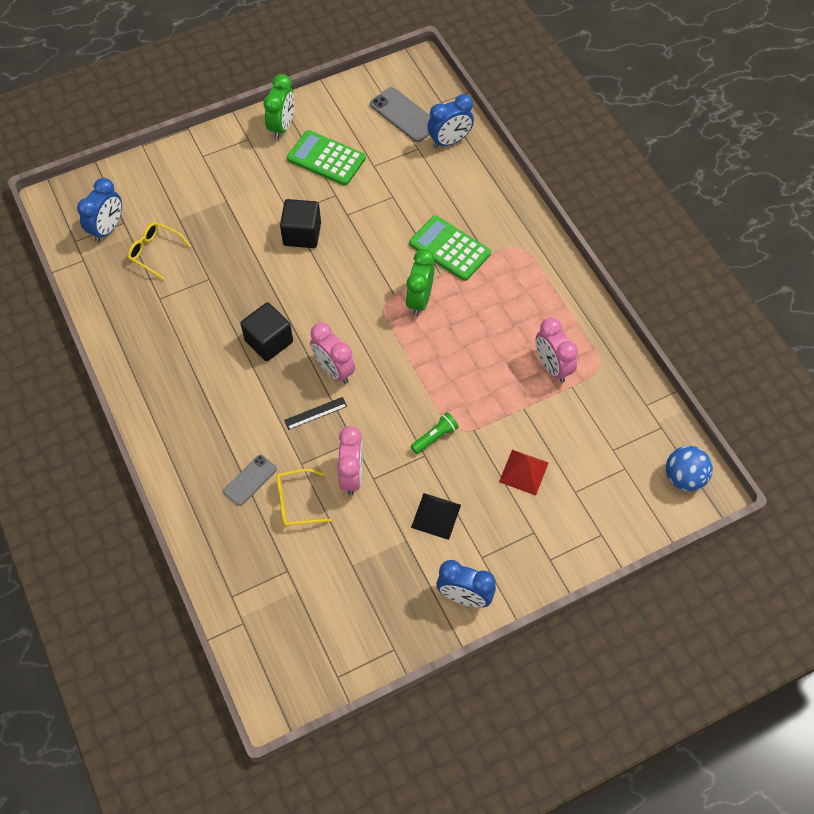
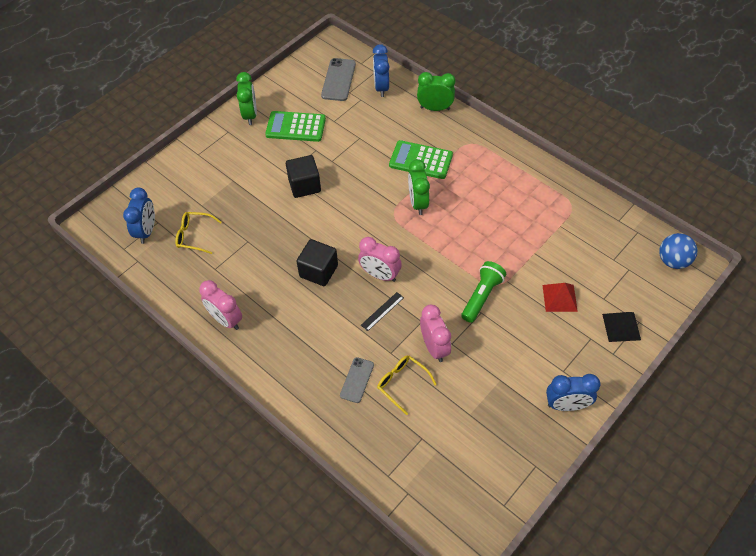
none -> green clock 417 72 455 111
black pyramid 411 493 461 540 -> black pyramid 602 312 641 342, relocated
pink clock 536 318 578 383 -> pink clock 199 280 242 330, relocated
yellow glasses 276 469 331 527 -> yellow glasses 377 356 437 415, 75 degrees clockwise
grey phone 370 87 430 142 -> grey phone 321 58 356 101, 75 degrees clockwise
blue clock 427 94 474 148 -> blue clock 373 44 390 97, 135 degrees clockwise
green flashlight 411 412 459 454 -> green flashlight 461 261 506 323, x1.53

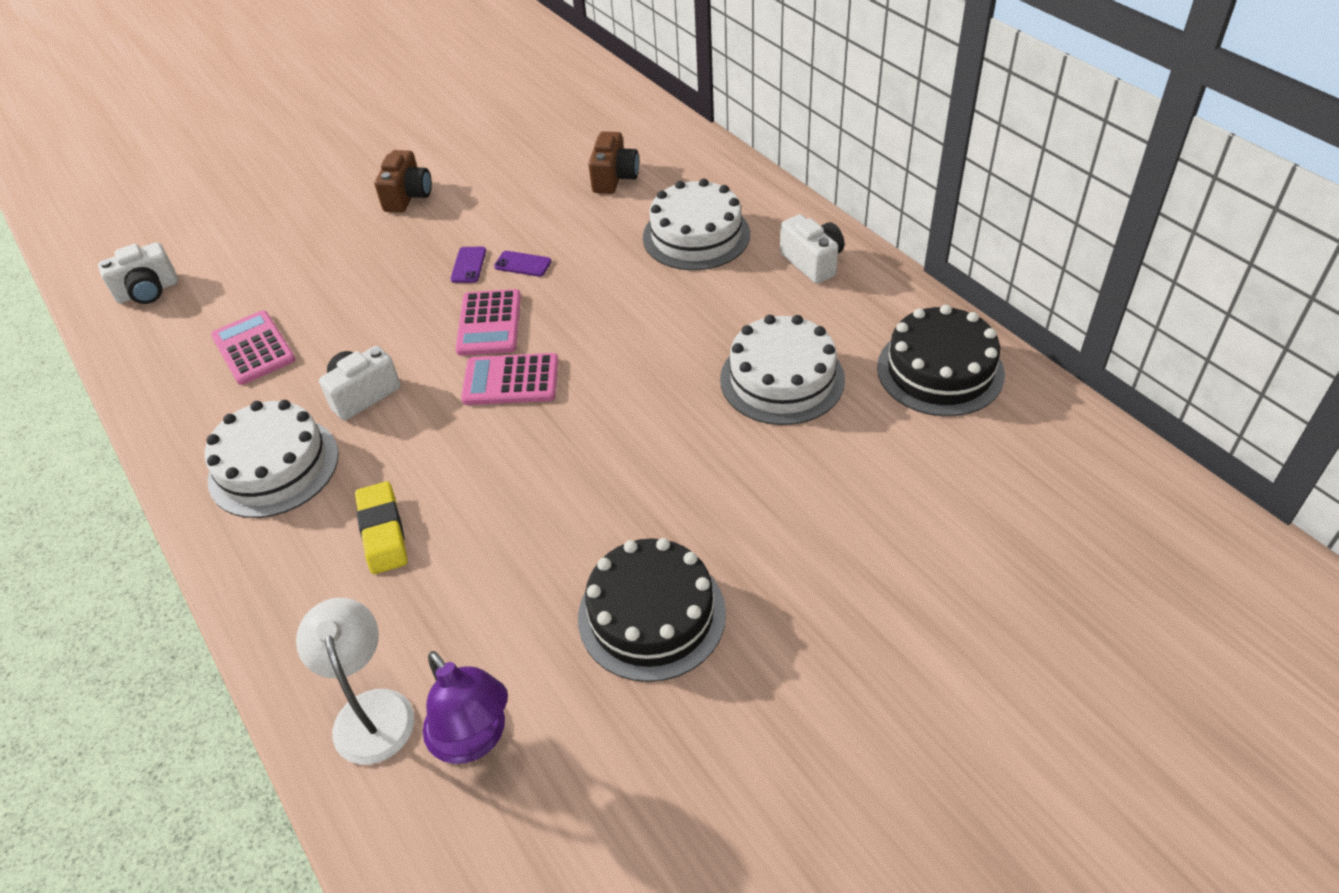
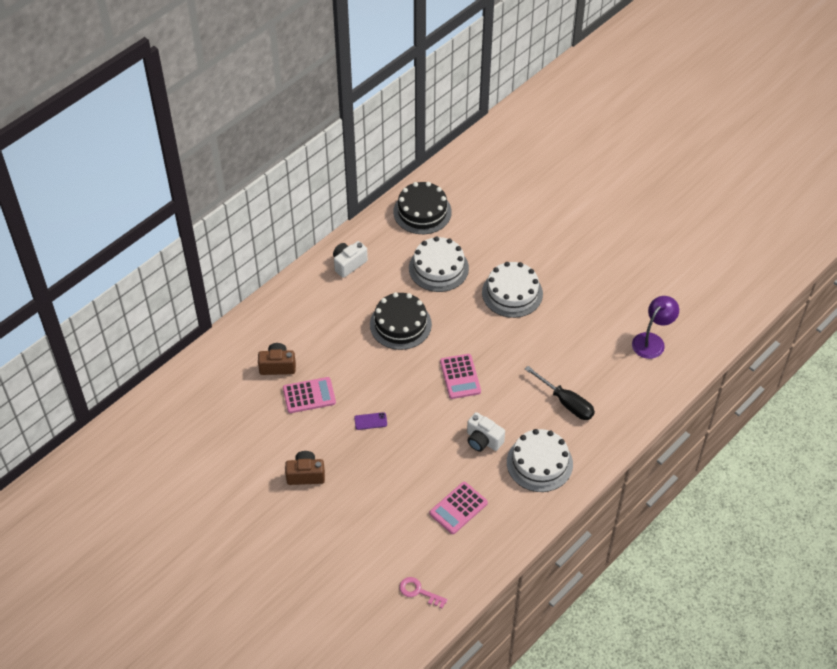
white lamp 296 598 414 764 -> none
purple phone 494 251 552 277 -> none
pink calculator 455 289 521 356 -> pink calculator 283 377 336 413, relocated
black cake 578 538 726 682 -> black cake 370 292 432 350, relocated
white cake 643 178 750 270 -> white cake 482 262 543 318, relocated
white camera 98 242 178 304 -> pink key 399 577 448 609
yellow eraser 355 481 407 574 -> black screwdriver 525 366 595 420

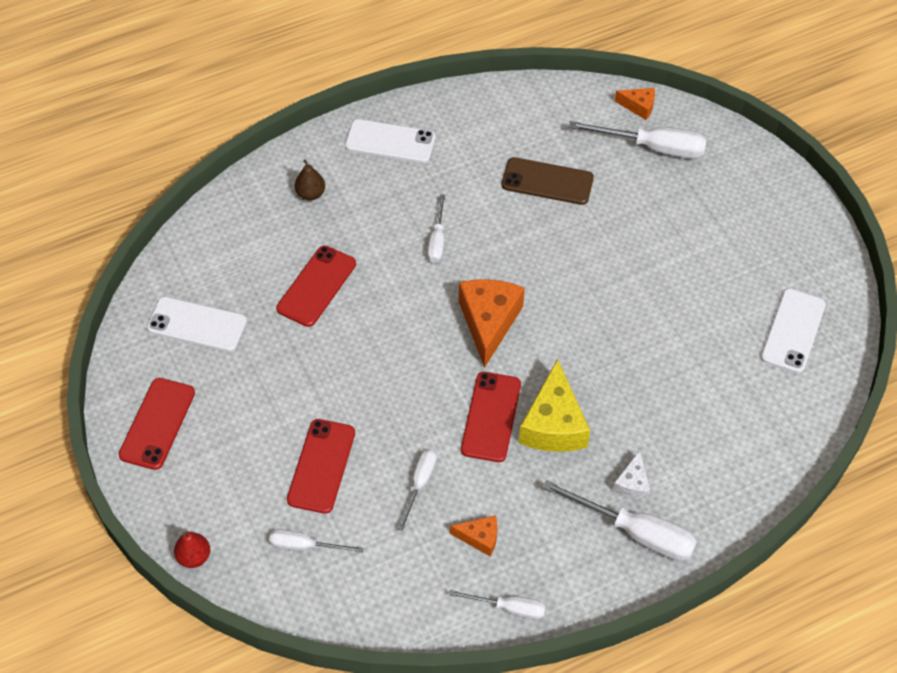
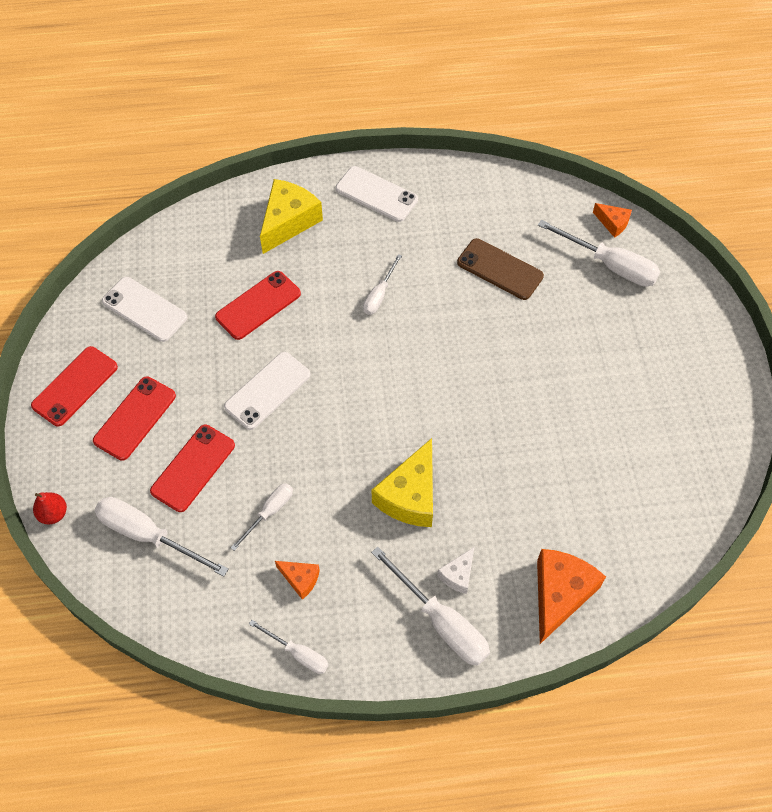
orange cheese 459 279 525 368 -> orange cheese 537 549 606 644, relocated
red phone 461 372 521 462 -> red phone 93 376 176 461, relocated
white phone 761 288 826 374 -> white phone 224 352 310 430, relocated
brown pear 295 160 325 200 -> yellow cheese 260 179 323 254
white screwdriver 269 529 363 553 -> white screwdriver 94 497 229 577, x1.73

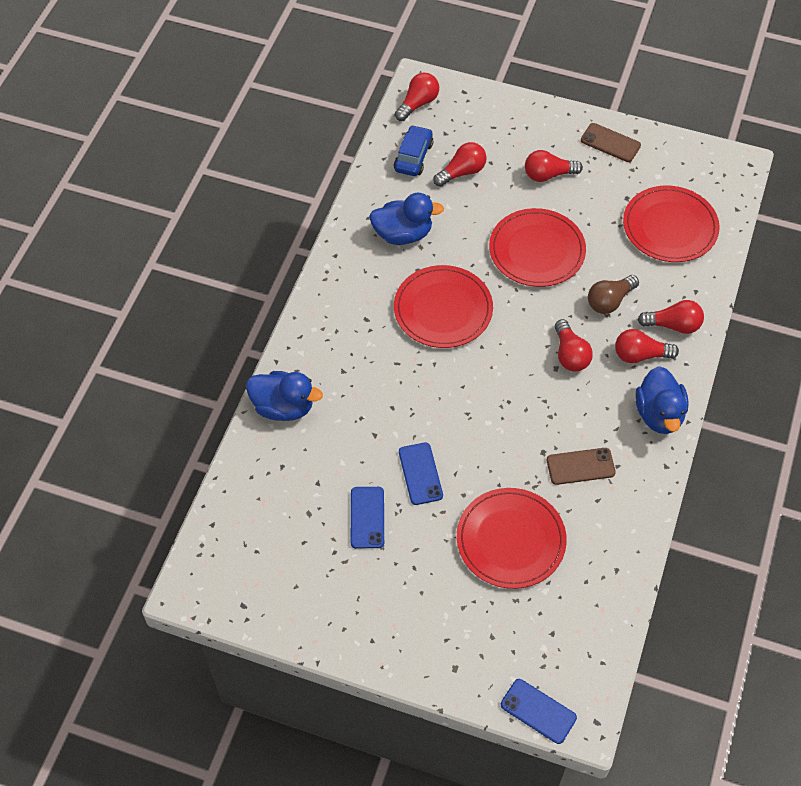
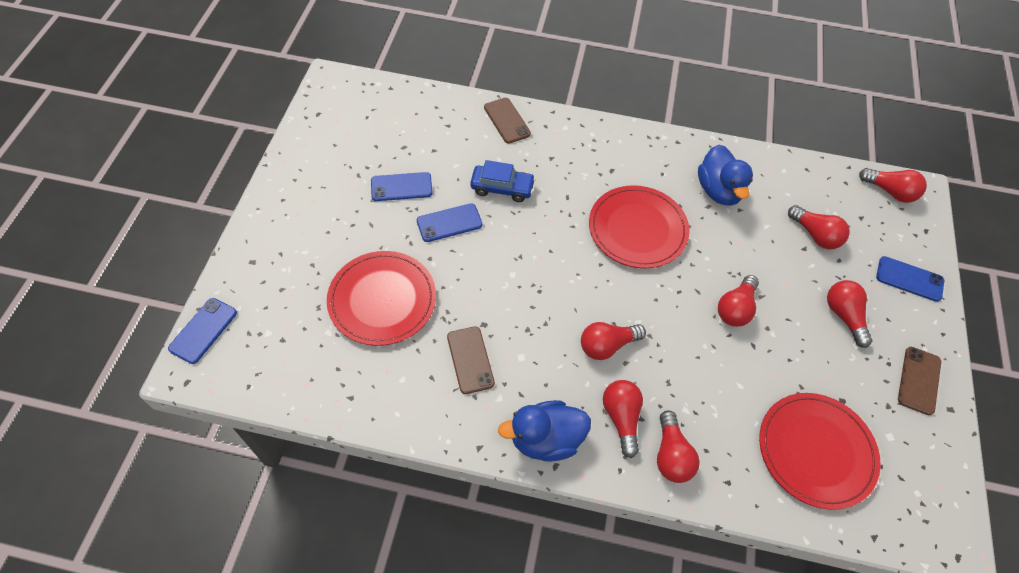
brown light bulb 588 275 639 314 -> none
none -> blue phone 876 256 944 302
blue car 394 125 433 176 -> blue car 470 160 536 202, relocated
blue duck 246 371 323 421 -> brown phone 484 98 531 144
red plate 489 208 586 287 -> red light bulb 718 275 759 327

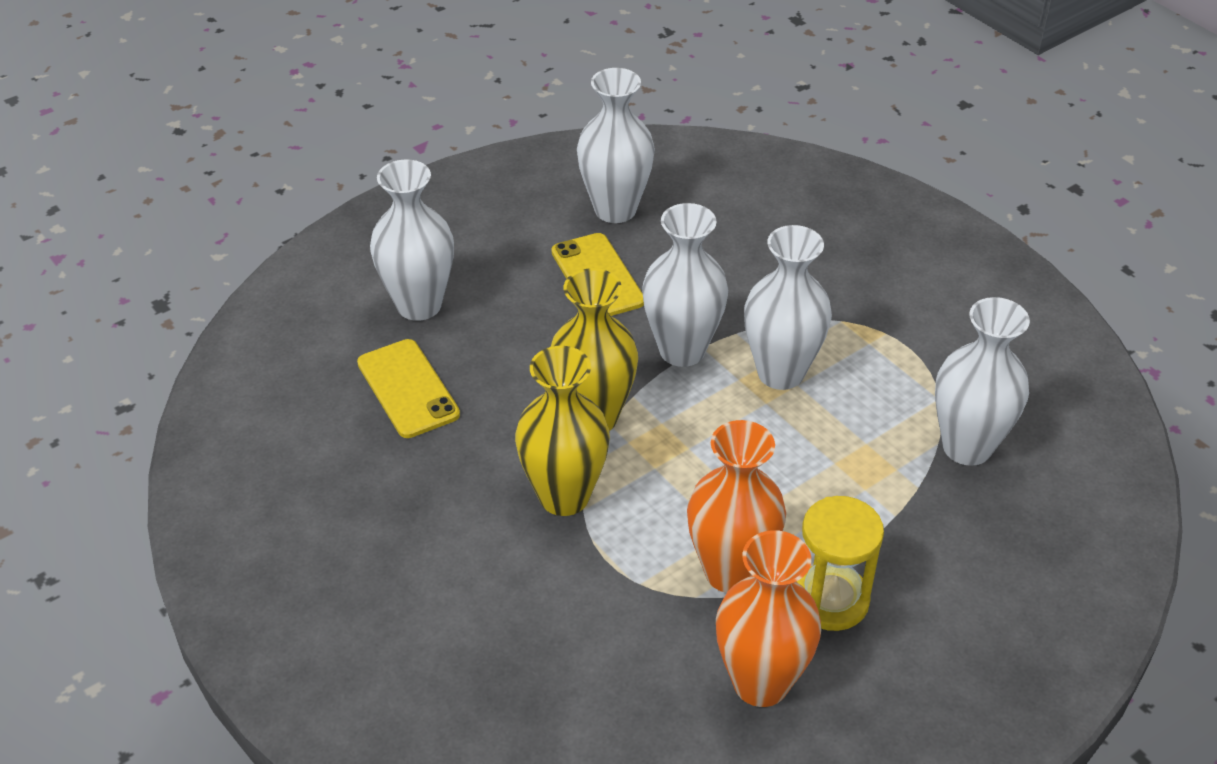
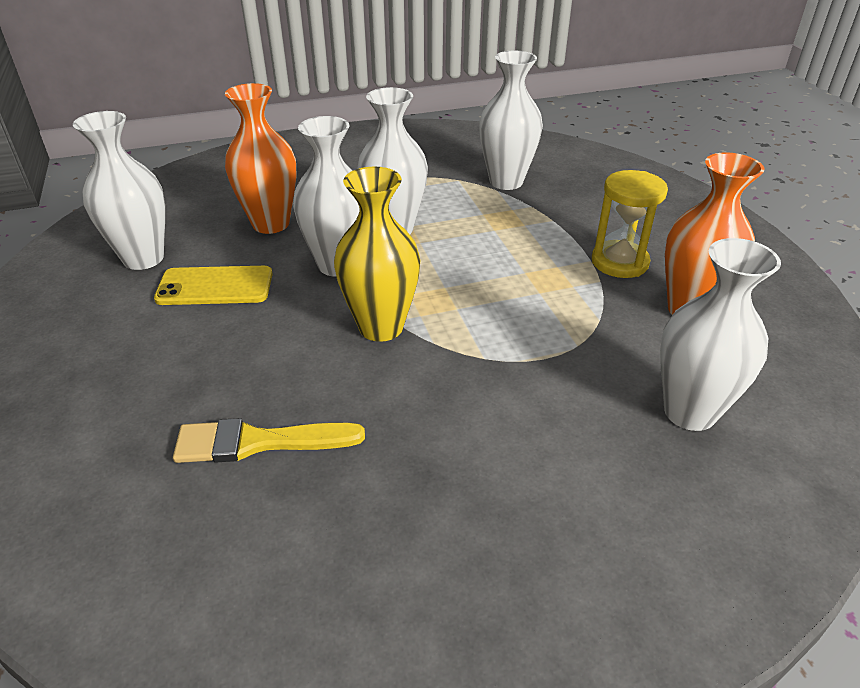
yellow vase 515 346 610 516 -> none
white vase 370 159 454 321 -> white vase 660 238 781 431, relocated
orange vase 687 420 786 593 -> orange vase 225 83 297 234, relocated
yellow phone 357 339 460 438 -> yellow brush 173 418 365 463

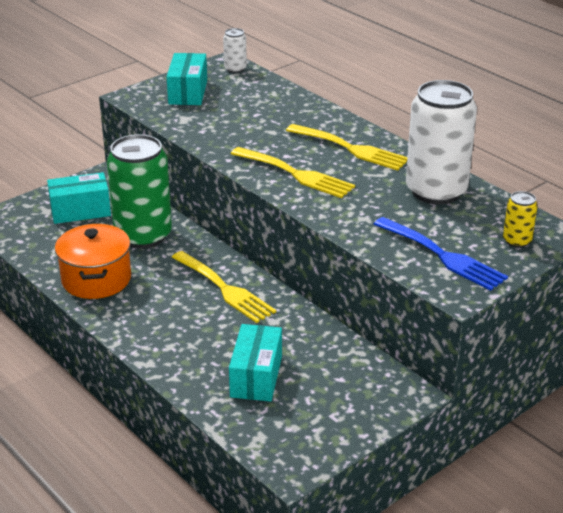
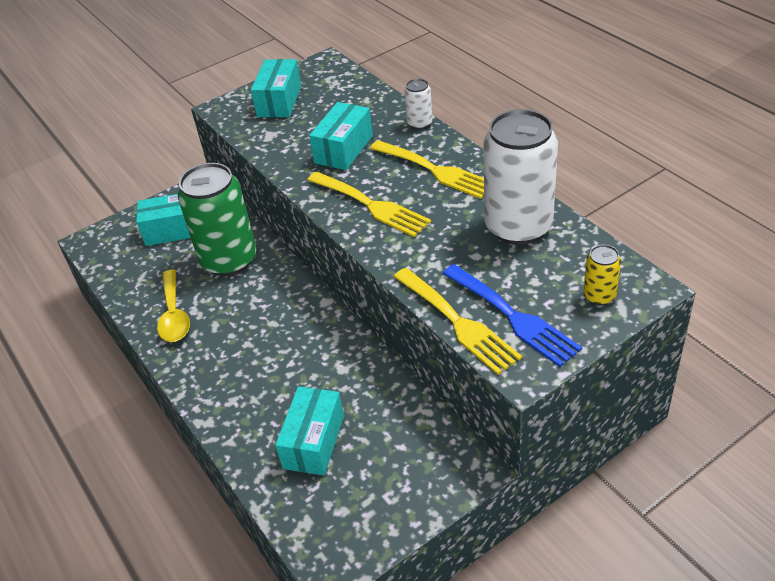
none -> turquoise box 309 102 373 170
yellow fork 171 251 276 323 -> yellow fork 393 268 522 375, relocated
white can 223 28 247 73 -> white can 404 79 432 130, relocated
orange pot 55 224 131 299 -> yellow spoon 157 270 190 342

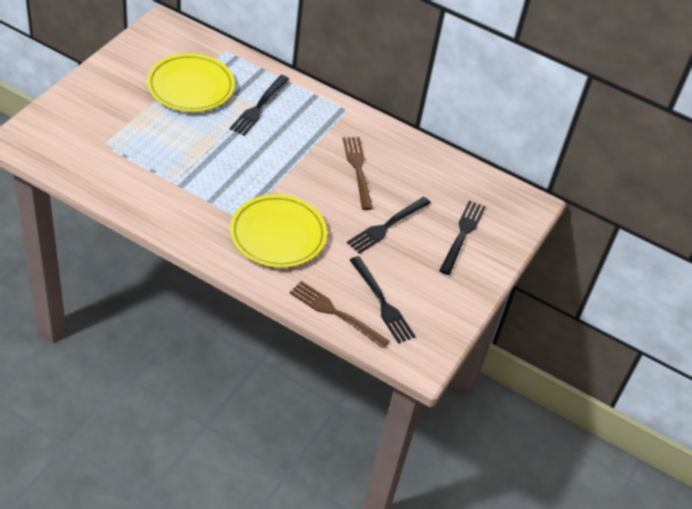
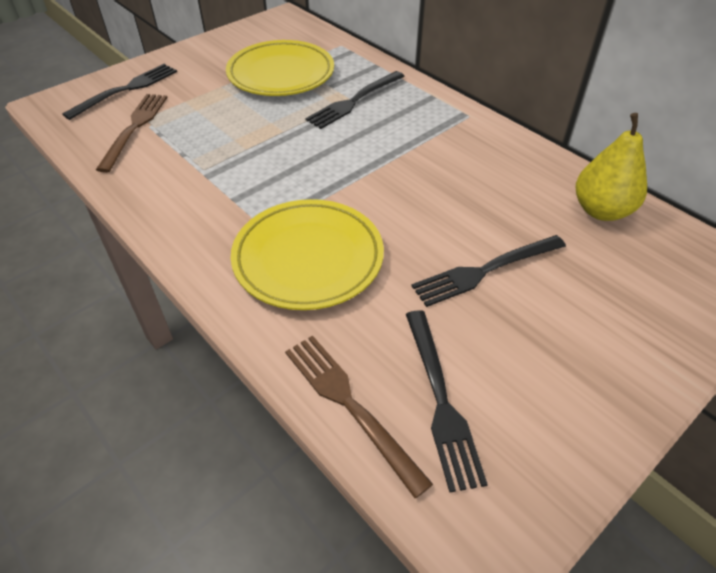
none -> yellow pear 576 113 647 221
brown fork 343 137 373 210 -> brown fork 96 94 168 173, relocated
black fork 439 201 485 275 -> black fork 62 64 177 120, relocated

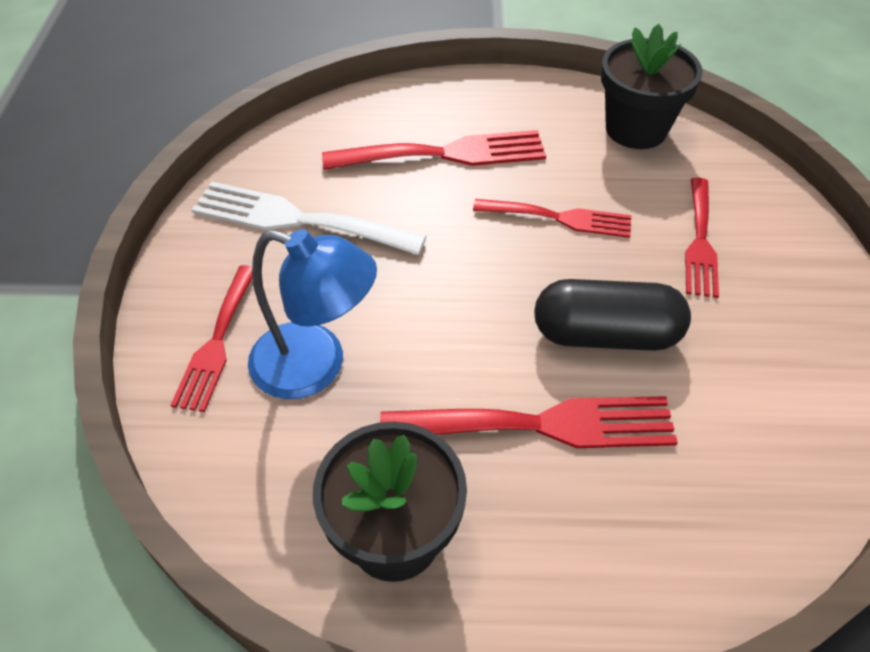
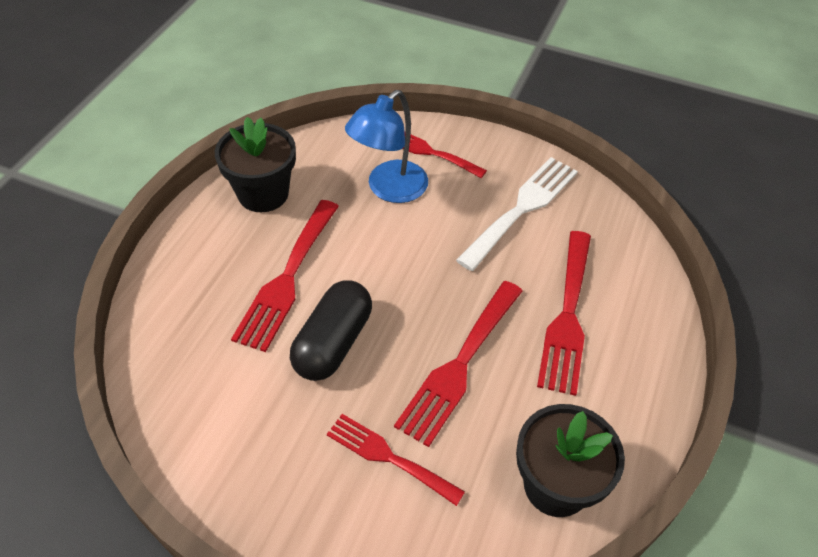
red fork 473 199 631 238 -> red fork 394 281 523 447, x1.51

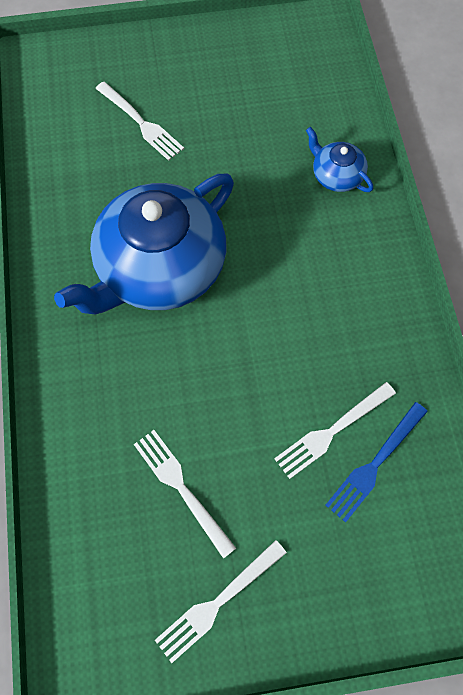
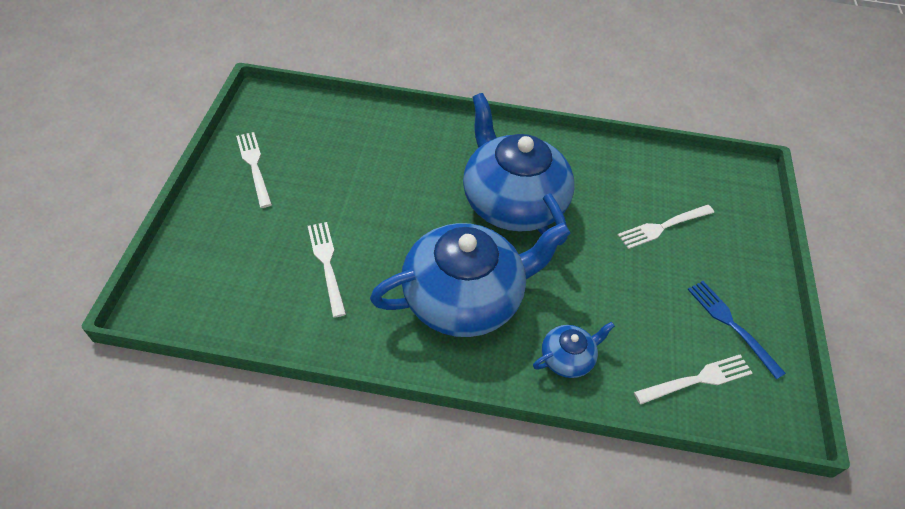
none -> blue teapot 370 222 571 337
white fork 134 430 236 559 -> white fork 634 354 752 405, relocated
blue fork 326 402 428 523 -> blue fork 687 281 786 379, relocated

